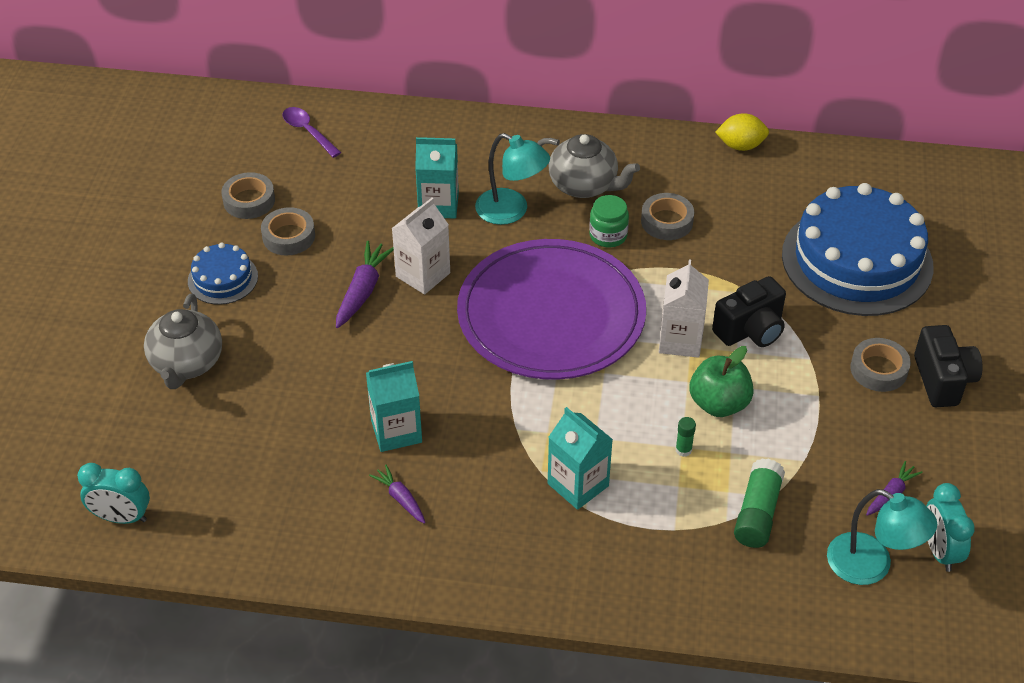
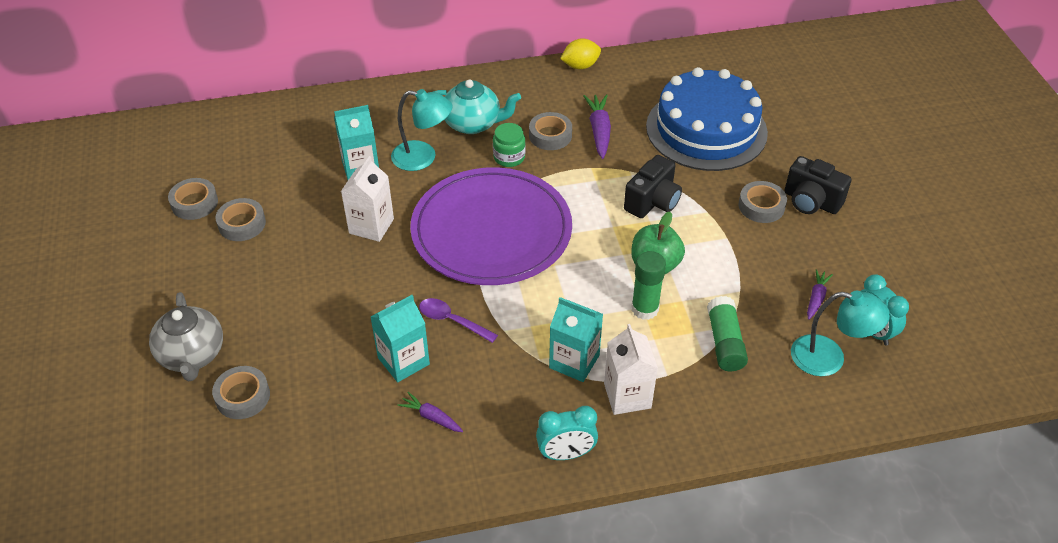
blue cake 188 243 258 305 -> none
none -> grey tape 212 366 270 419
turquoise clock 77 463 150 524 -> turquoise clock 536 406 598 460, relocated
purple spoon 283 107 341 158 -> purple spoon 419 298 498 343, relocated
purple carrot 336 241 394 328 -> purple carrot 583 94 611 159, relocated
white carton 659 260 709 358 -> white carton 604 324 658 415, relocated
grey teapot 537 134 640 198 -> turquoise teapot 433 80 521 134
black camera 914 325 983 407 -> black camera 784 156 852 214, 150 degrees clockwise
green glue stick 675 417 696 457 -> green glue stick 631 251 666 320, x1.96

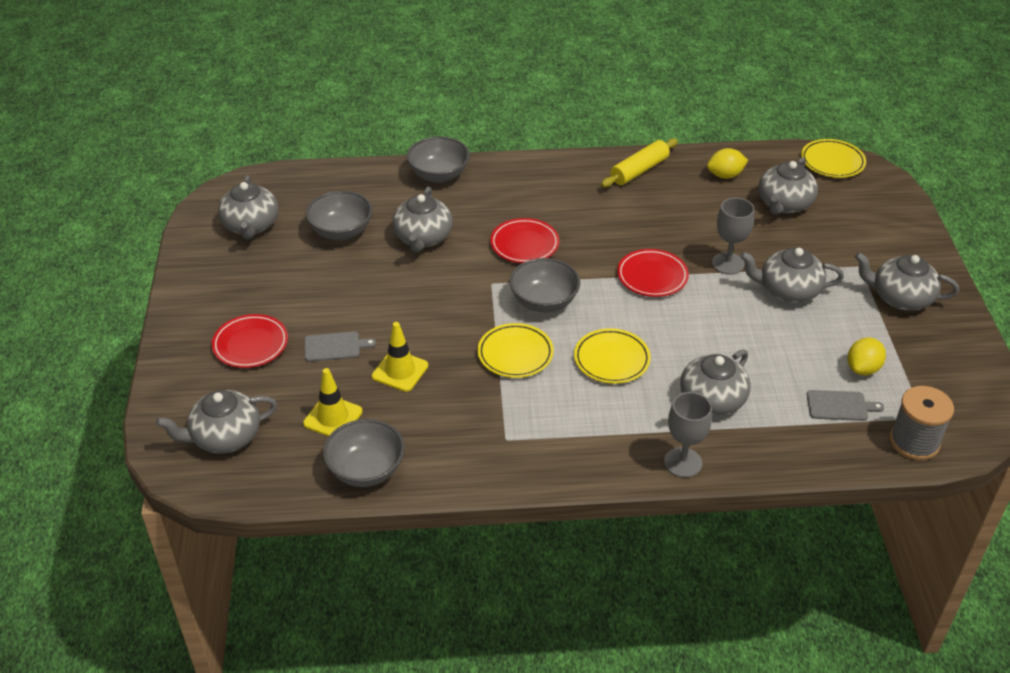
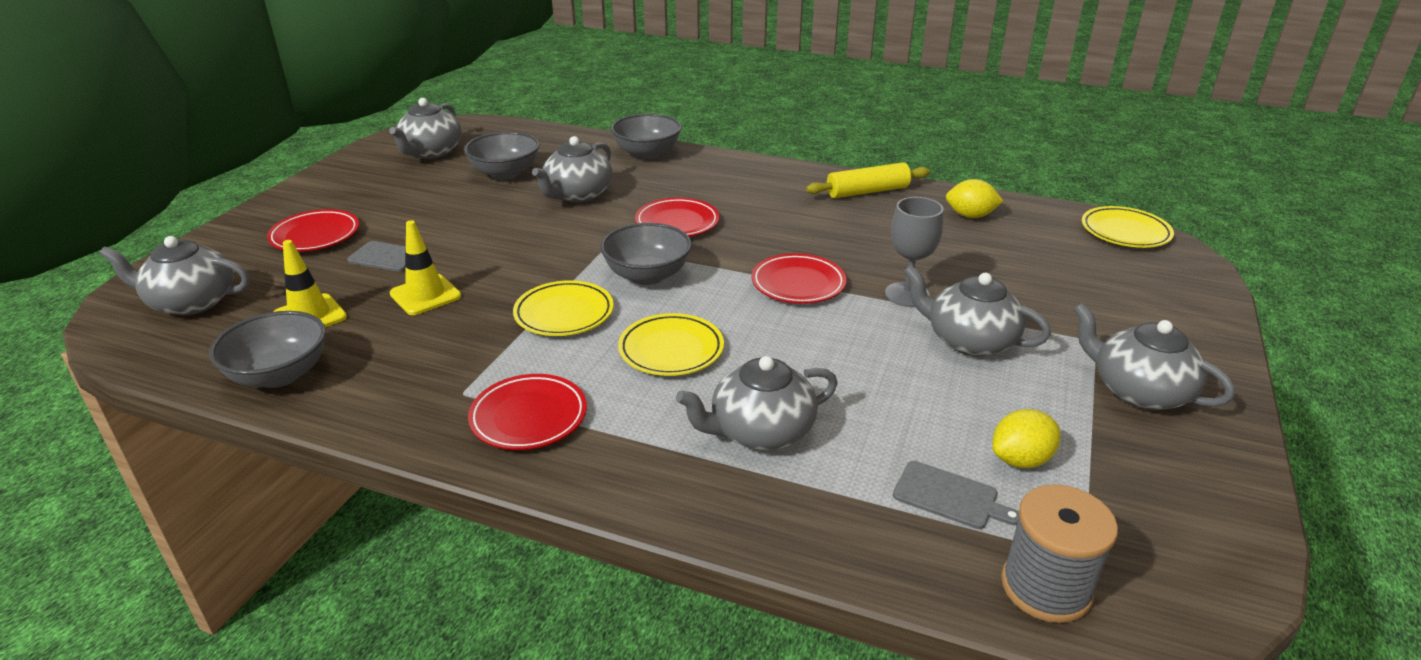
grey goblet 664 392 712 478 -> none
grey teapot 758 157 818 215 -> none
none -> red plate 468 374 587 450

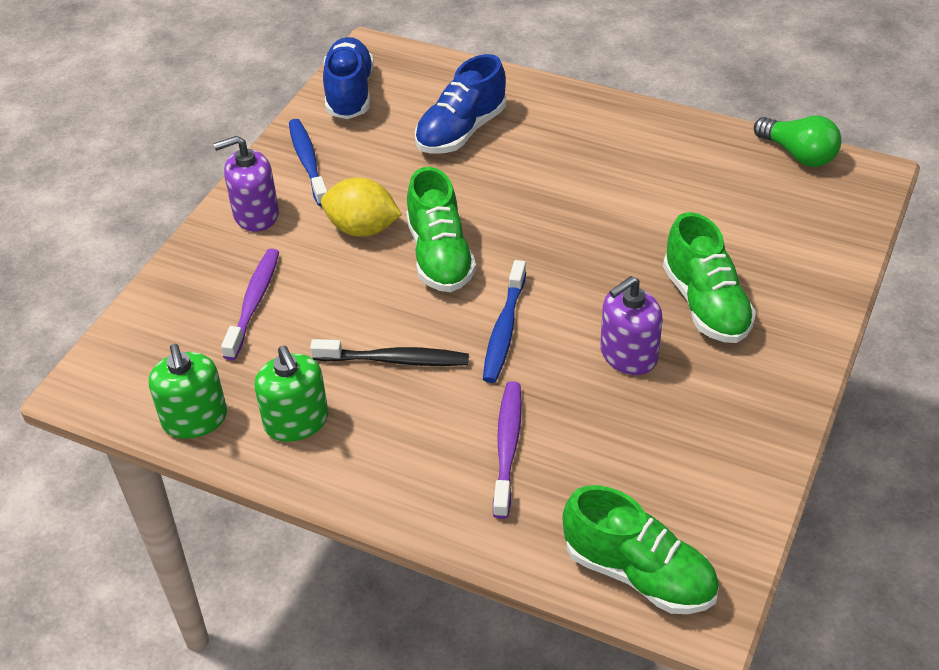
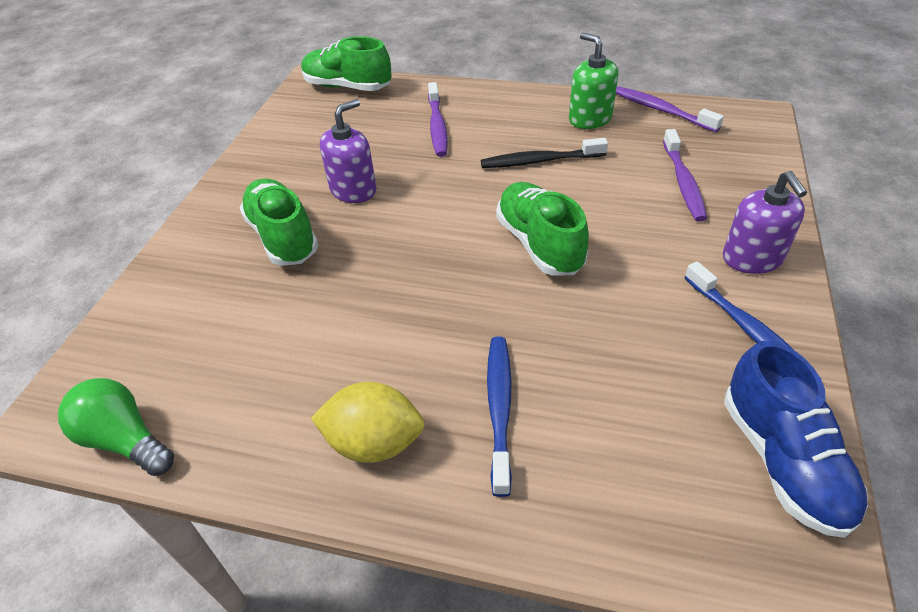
blue shoe 415 54 506 154 -> none
yellow lemon 321 177 402 237 -> yellow lemon 311 382 425 463, relocated
blue toothbrush 483 260 526 383 -> blue toothbrush 487 337 512 497, relocated
green soap dispenser 149 344 227 439 -> purple toothbrush 616 86 724 132
purple soap dispenser 213 136 279 232 -> purple soap dispenser 723 171 807 274, 105 degrees clockwise

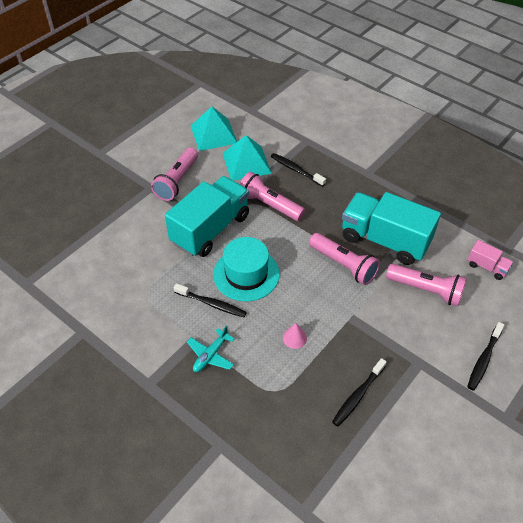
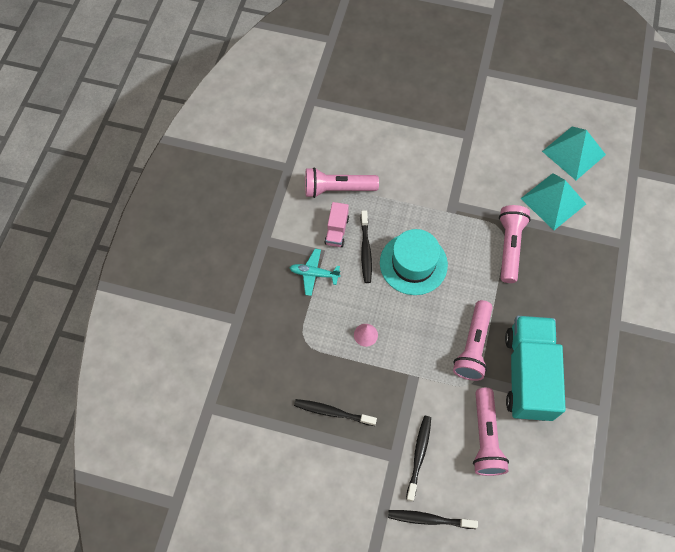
turquoise truck 165 176 249 257 -> none
pink flashlight 151 148 198 201 -> pink flashlight 305 167 379 198, relocated
black toothbrush 271 153 326 187 -> black toothbrush 406 416 431 501, relocated
pink truck 468 240 513 280 -> pink truck 324 202 349 247, relocated

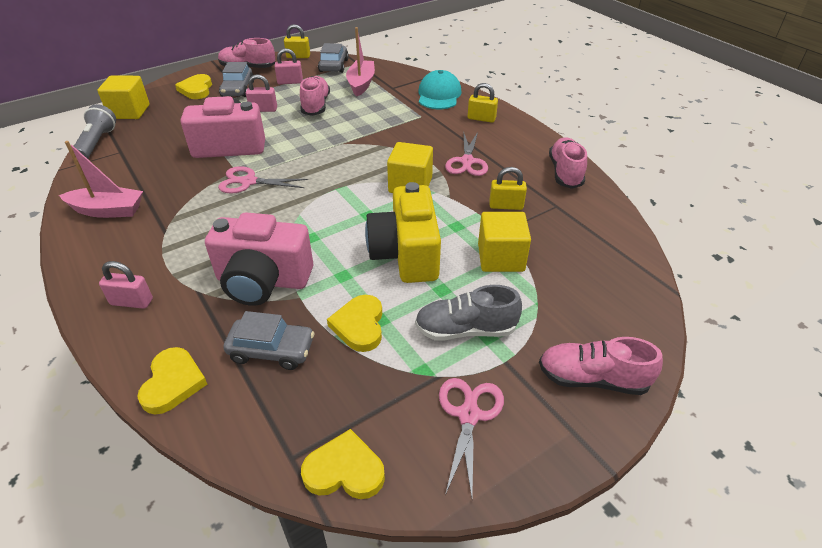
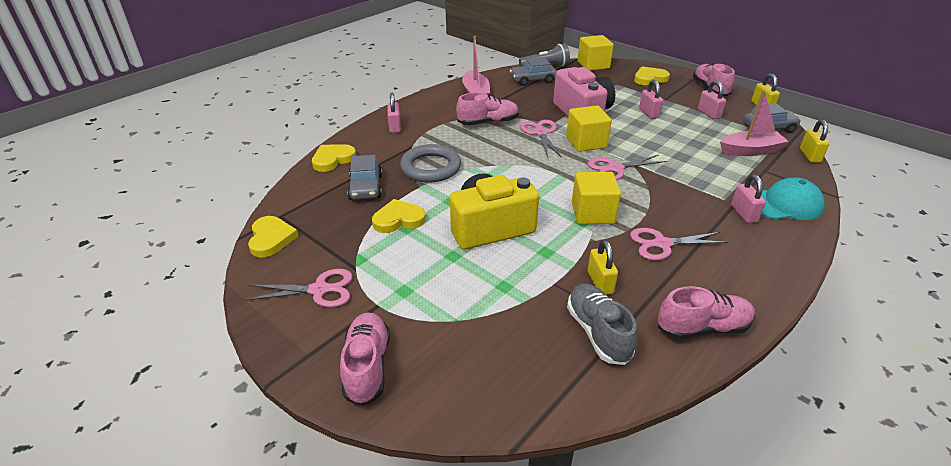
none -> pink scissors 588 155 667 180
none -> pink padlock 731 174 766 223
grey car 219 62 254 97 -> grey car 510 57 557 86, relocated
pink shoe 300 76 330 116 -> pink shoe 456 92 519 125, relocated
grey shoe 415 285 522 340 -> grey shoe 567 284 637 365, relocated
yellow padlock 468 83 498 123 -> yellow padlock 800 120 829 163, relocated
yellow cube 478 212 531 272 -> yellow cube 566 105 612 152, relocated
pink camera 205 212 313 306 -> grey ring 400 144 461 182
yellow heart 137 347 207 414 -> yellow heart 312 144 356 172, 150 degrees clockwise

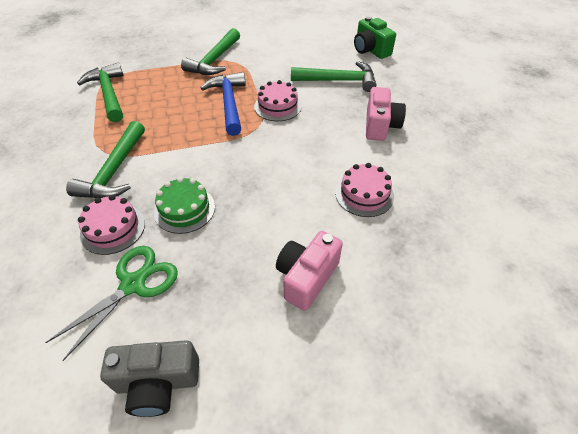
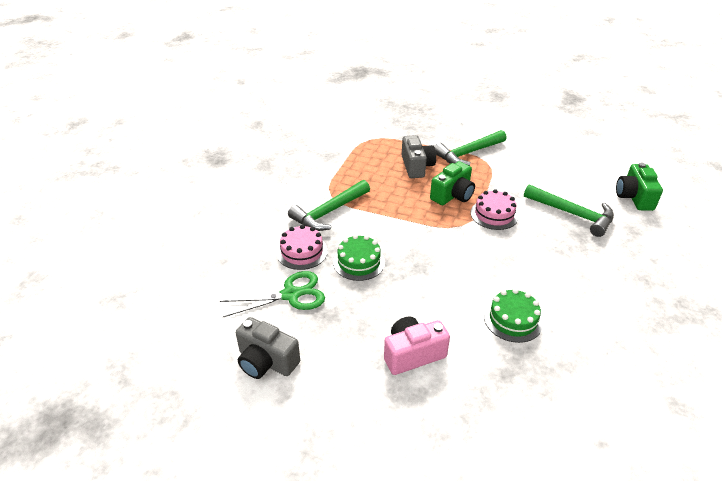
green hammer 77 62 124 122 -> none
pink camera 366 87 406 141 -> none
none -> grey camera 402 135 436 178
blue hammer 201 72 246 136 -> green camera 430 161 475 205
pink cake 335 163 394 217 -> green cake 484 289 543 343

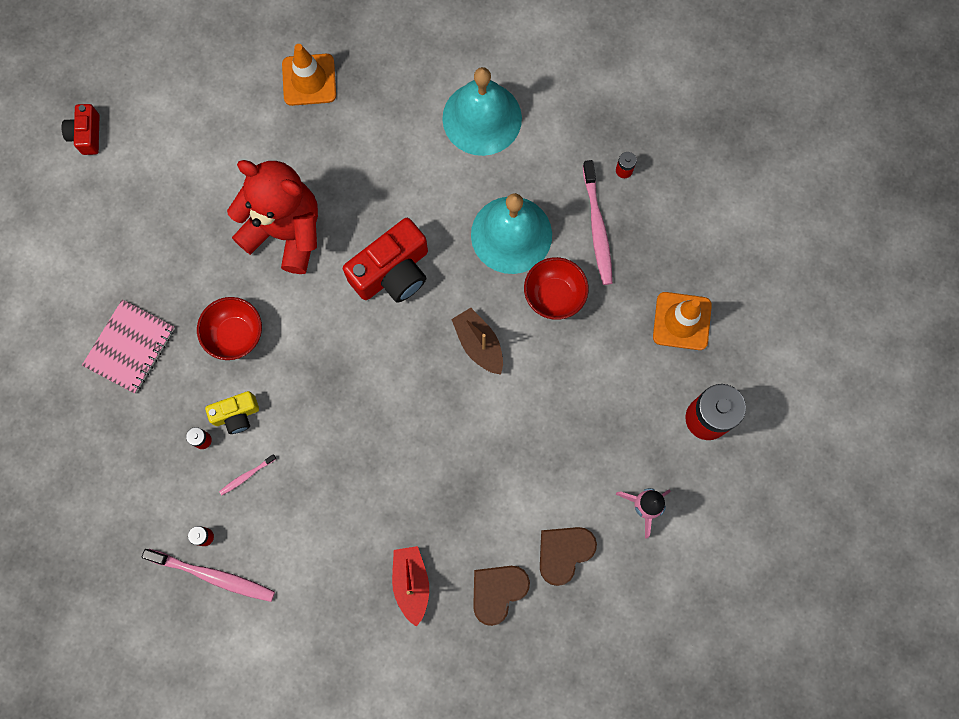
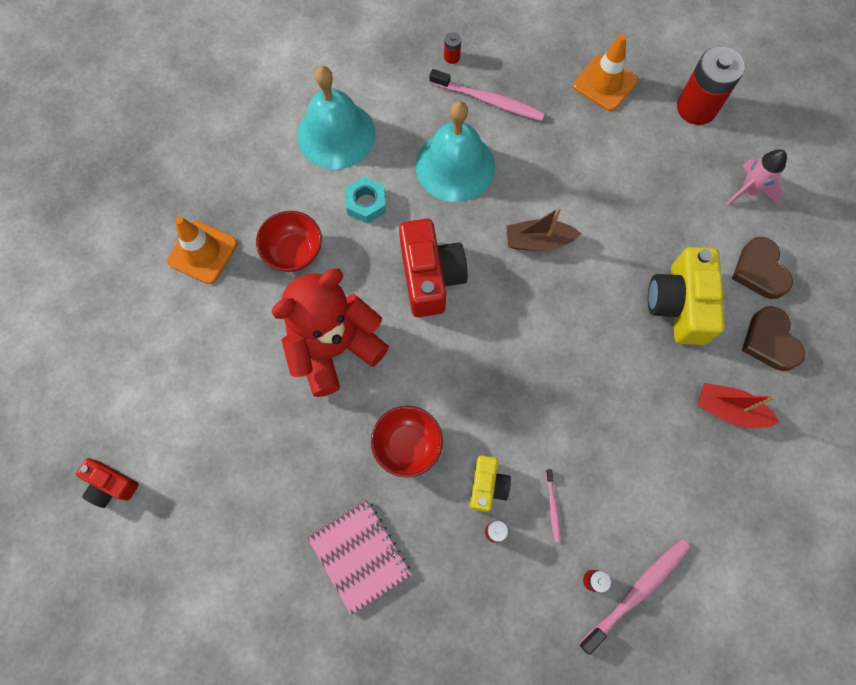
none -> turquoise nut 345 176 386 224
none -> yellow camera 648 247 725 345
red bowl 524 257 589 320 -> red bowl 256 211 322 272, relocated

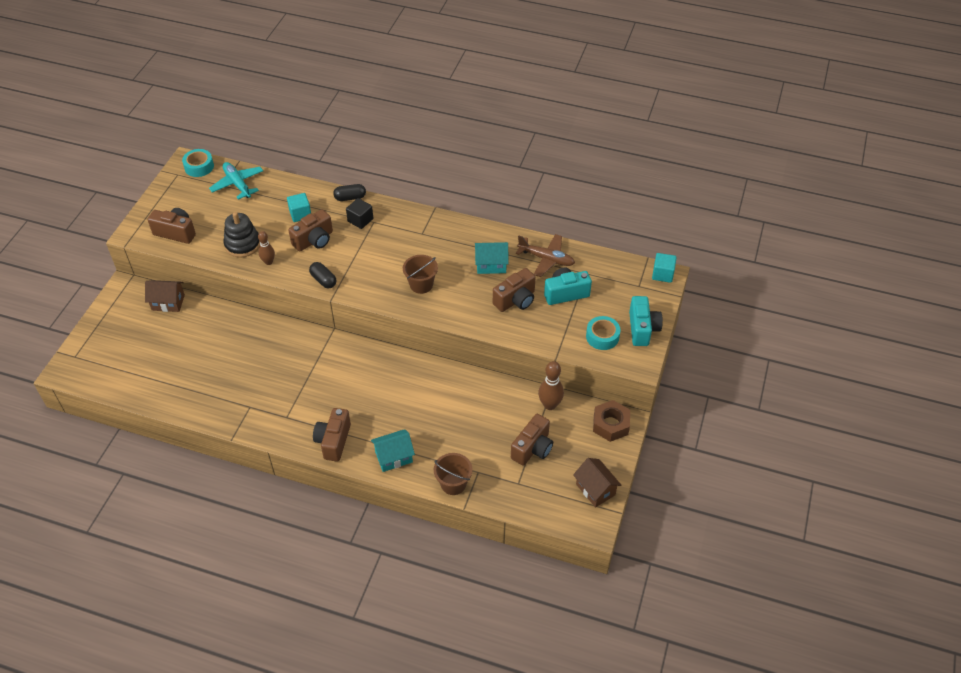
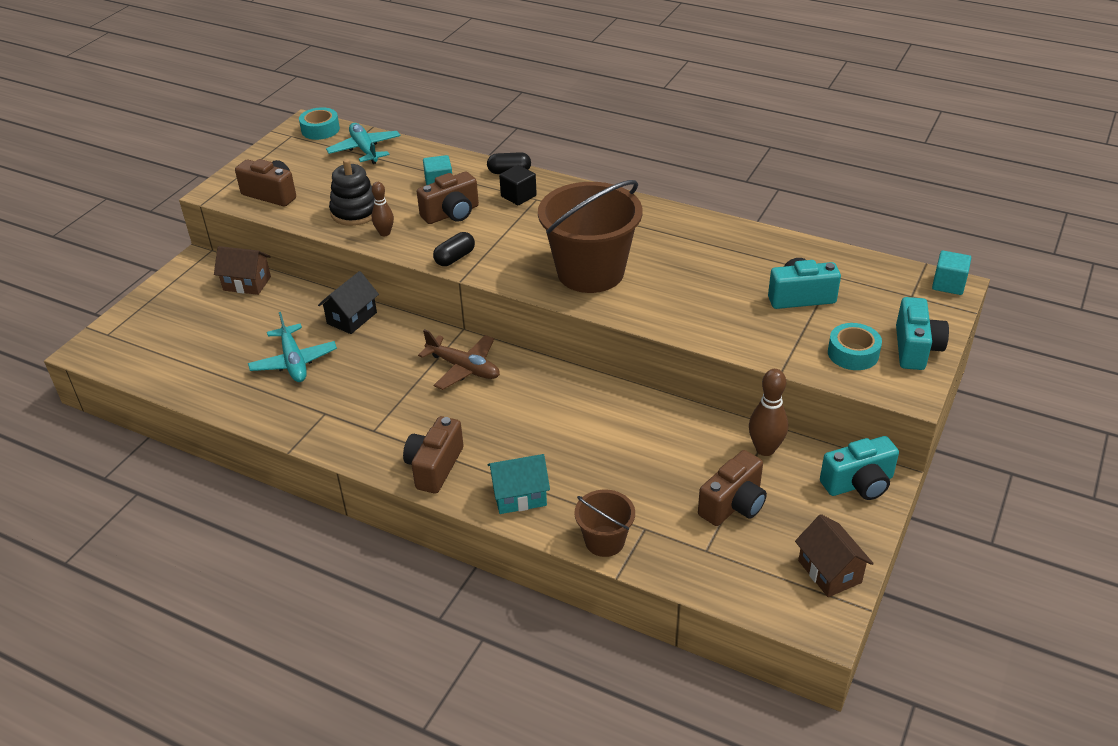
turquoise house 475 242 509 274 -> none
brown camera 493 268 536 312 -> none
none -> turquoise plane 248 312 337 382
none -> black house 318 271 379 334
brown plane 516 234 575 277 -> brown plane 418 329 500 390, relocated
brown nut 593 400 630 442 -> turquoise camera 820 436 899 500
black capsule 309 262 337 289 -> black capsule 433 232 475 266, 75 degrees clockwise
brown bucket 403 255 438 294 -> brown bucket 538 180 643 293, x2.02

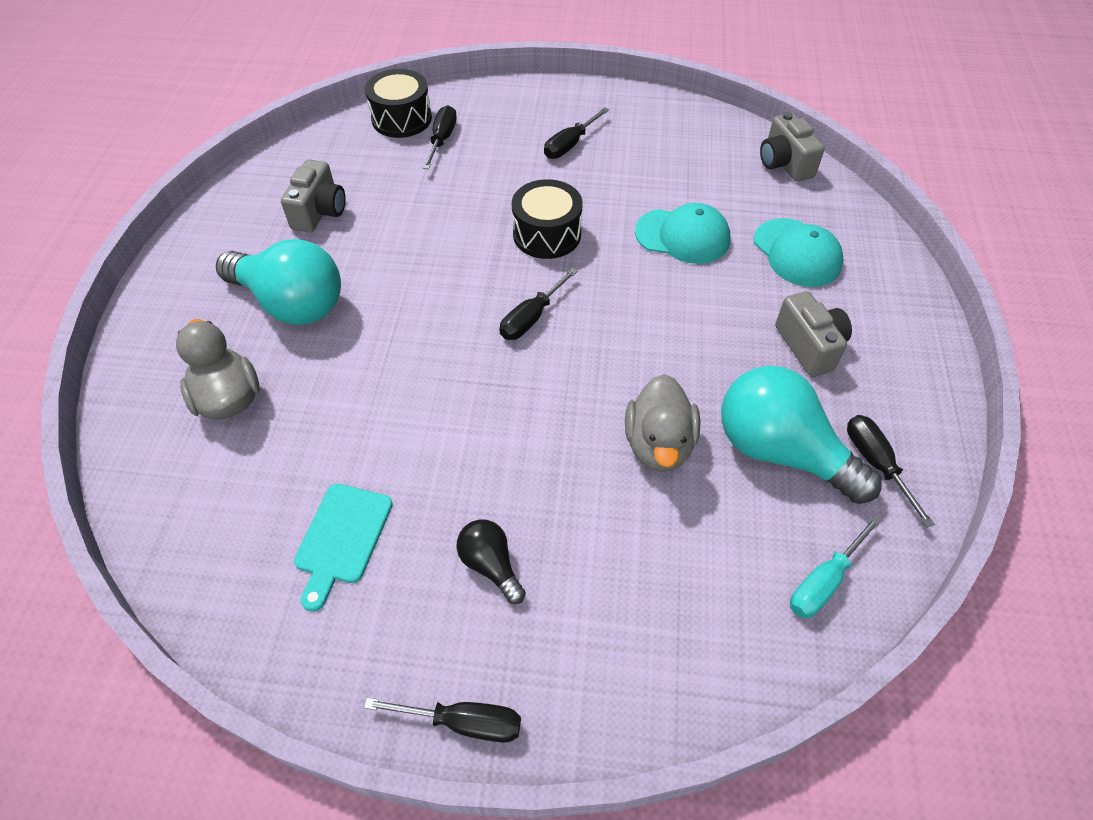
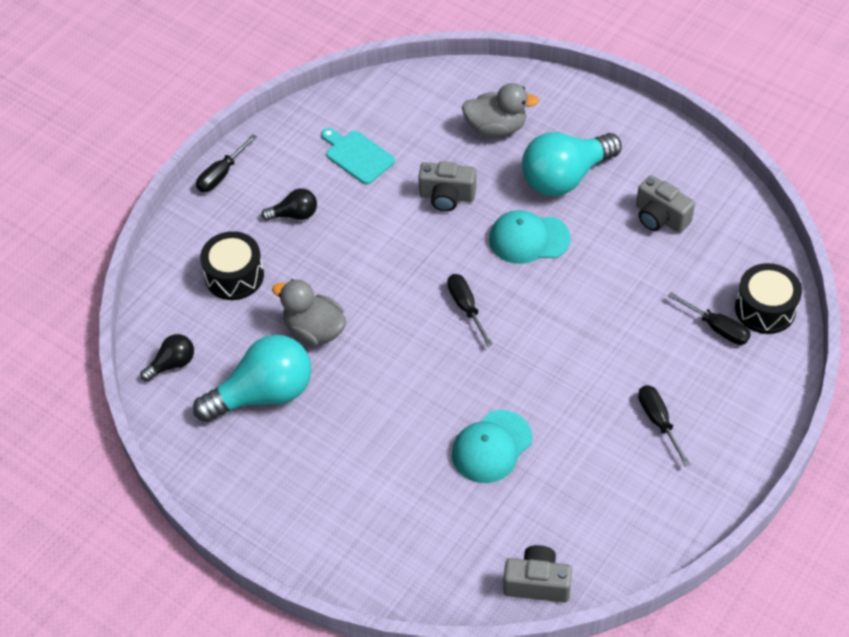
black screwdriver 847 415 935 528 -> none
black drum 512 179 583 259 -> black drum 200 231 264 300, relocated
turquoise cap 754 218 844 287 -> turquoise cap 489 210 571 264, relocated
grey camera 775 291 852 377 -> grey camera 418 161 476 212, relocated
turquoise screwdriver 790 516 882 619 -> black light bulb 140 334 194 382

